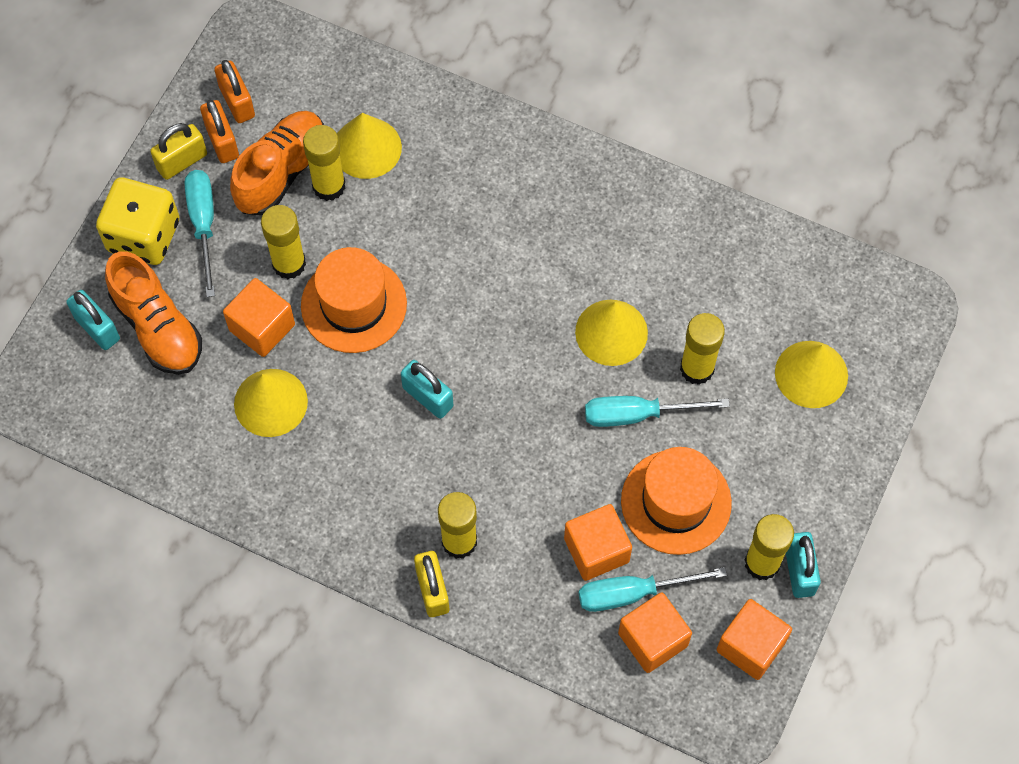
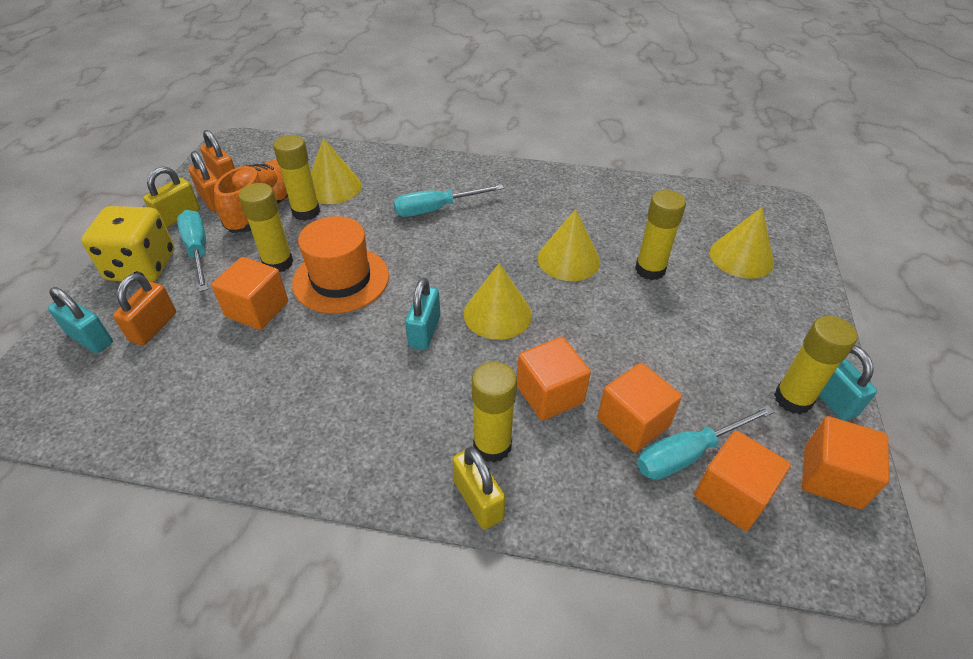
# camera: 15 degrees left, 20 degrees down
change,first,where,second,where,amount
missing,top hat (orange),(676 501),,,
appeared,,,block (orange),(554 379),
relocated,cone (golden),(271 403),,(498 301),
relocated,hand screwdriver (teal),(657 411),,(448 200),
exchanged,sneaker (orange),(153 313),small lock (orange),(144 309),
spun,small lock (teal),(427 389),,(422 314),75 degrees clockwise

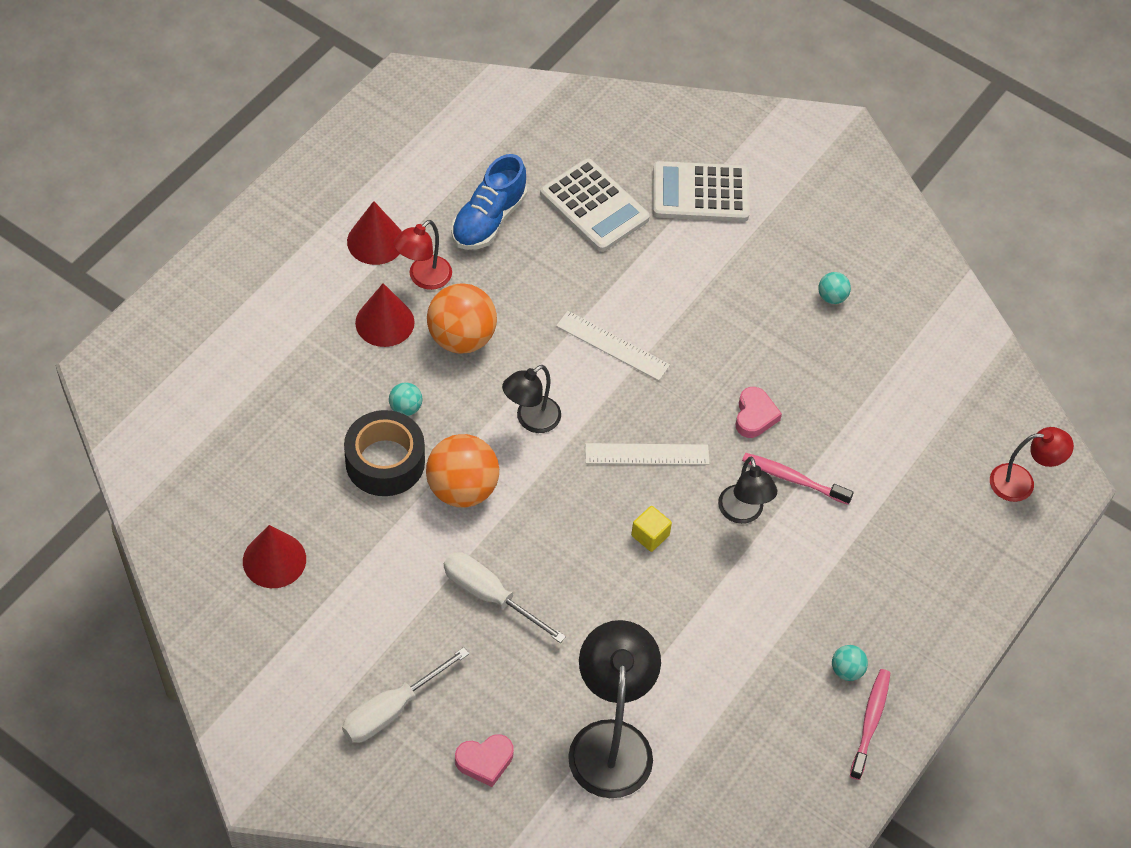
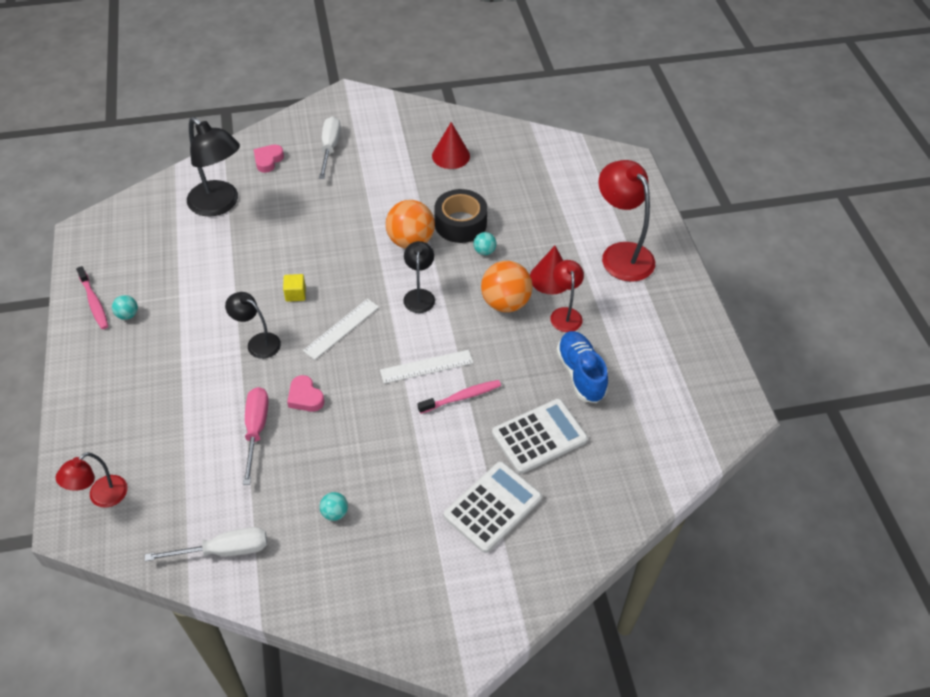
# camera: 135 degrees right, 5 degrees down
change,first,where,second,where,amount
missing,cone (red),(374 233),,,
appeared,,,hand screwdriver (pink),(256 436),
appeared,,,lamp (red),(626 221),
relocated,hand screwdriver (white),(505 597),,(206 544),
relocated,tooth brush (pink),(798 479),,(459 397),
spun,calculator (white),(595 205),,(540 436),150 degrees clockwise

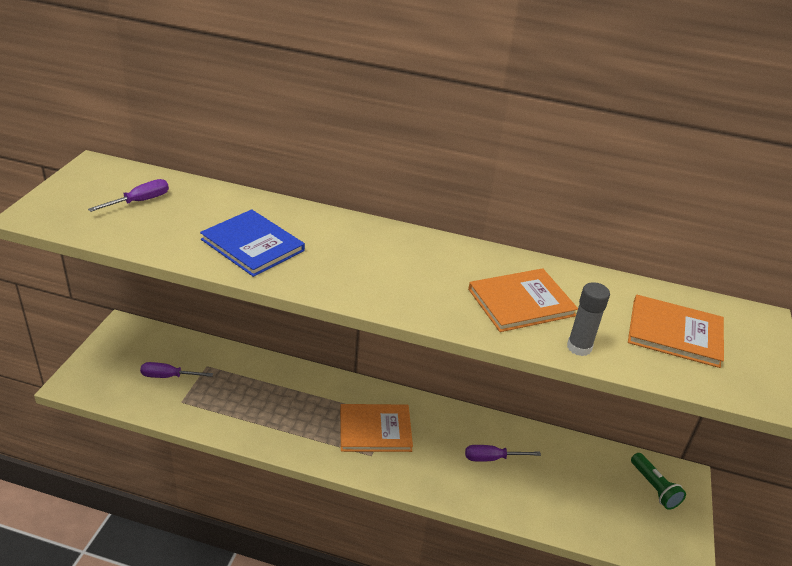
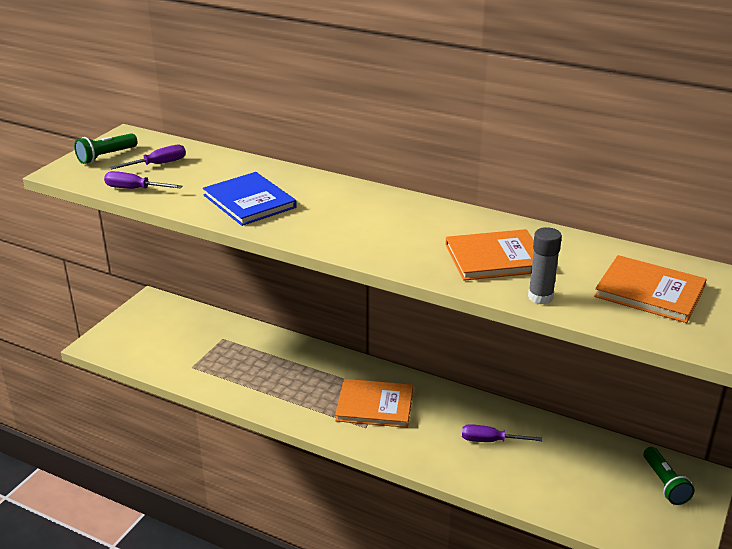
# camera: 15 degrees right, 5 degrees down
change,first,where,second,where,amount
appeared,,,pocket torch (green),(106 148),
relocated,hand screwdriver (purple),(176 370),,(143 180),

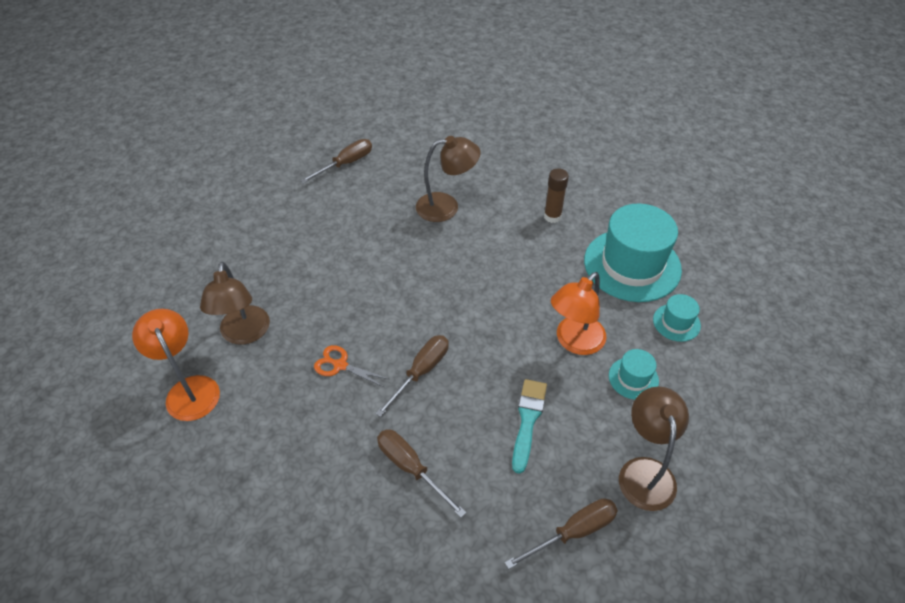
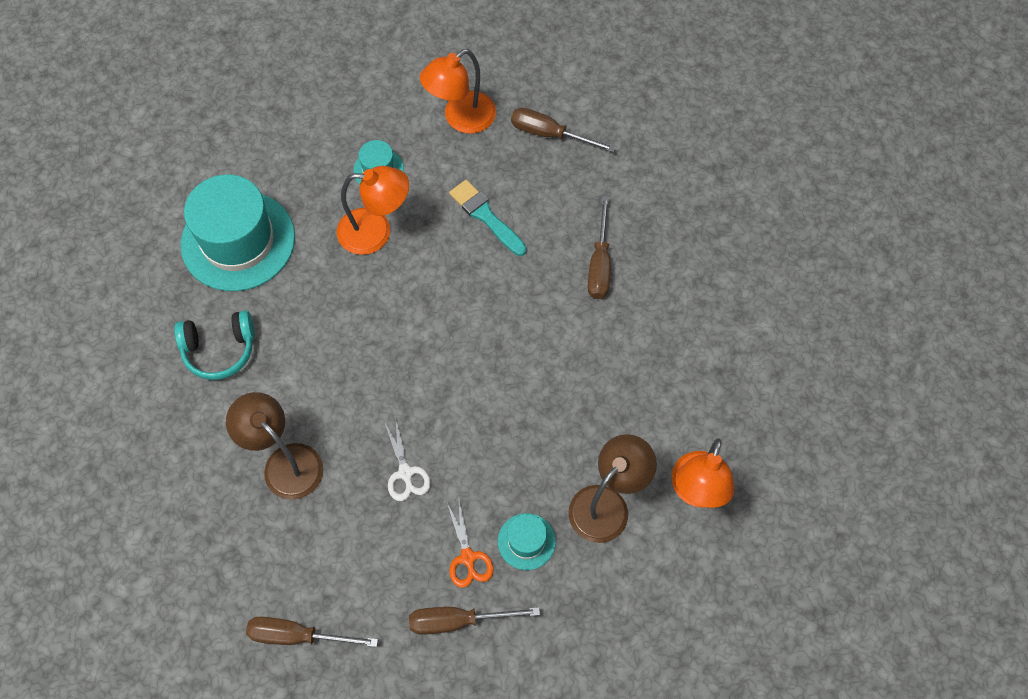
# camera: 130 degrees left, 15 degrees up
change,first,where,second,where,amount
appeared,,,scissors (white),(407 459),
relocated,scissors (orange),(351 366),,(470 544),
relocated,hand screwdriver (dark brown),(412 376),,(474 621),
relocated,top hat (teal),(677 318),,(527 541),
exchanged,stick of glue (dark brown),(556 195),headphones (teal),(214 345),
colour,lamp (dark brown),(654 448),lamp (orange),(458 91),
spun,paint brush (teal),(529 426),,(487 218),75 degrees clockwise

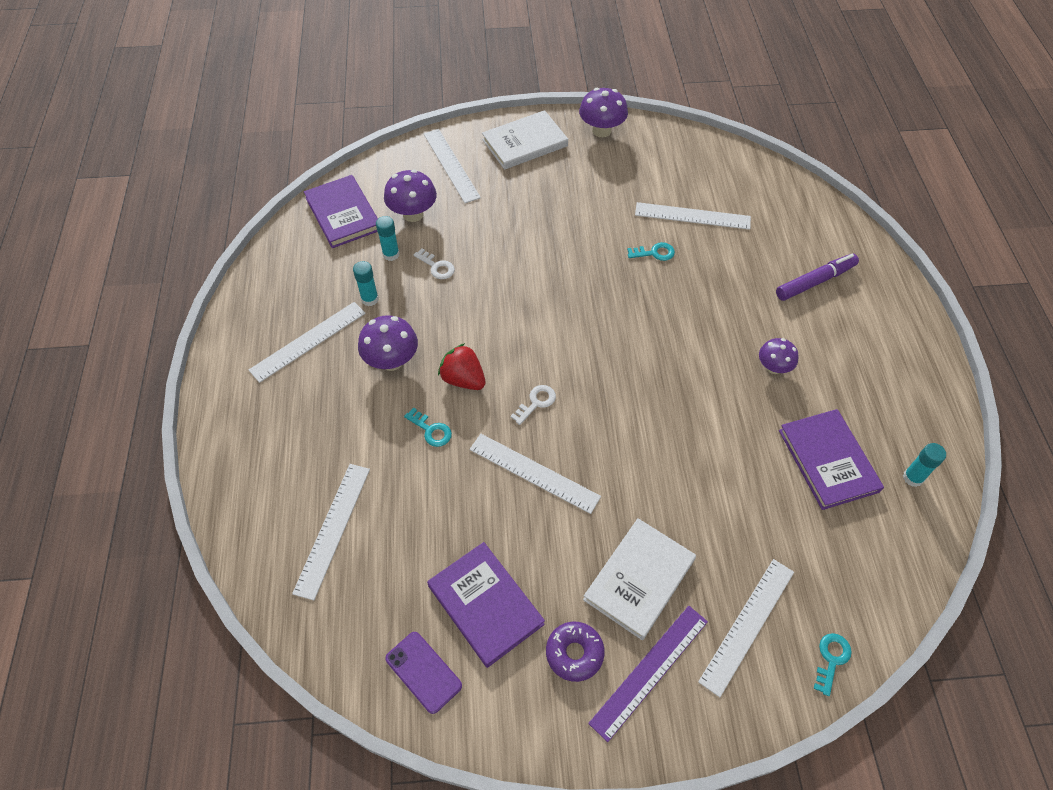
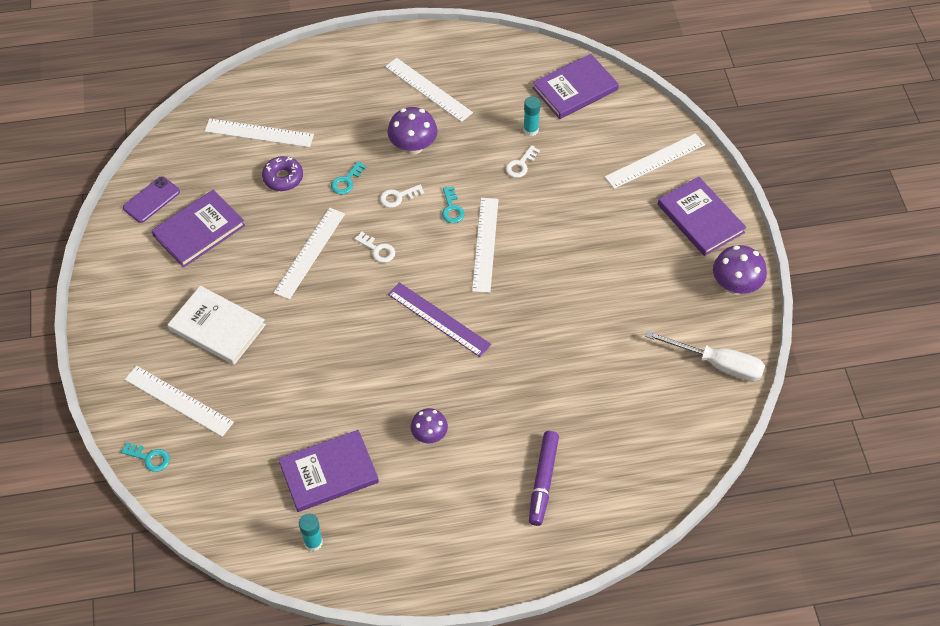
# camera: 85 degrees right, 0 degrees up
change,first,where,second,where,amount
missing,stick of glue (teal),(366 283),,,
missing,toadstool (purple),(410 195),,,
appeared,,,hand screwdriver (white),(705 356),
relocated,doughnut (purple),(575 652),,(282 173),
relocated,measuring stick (purple),(648 674),,(440 319),
relocated,latchkey (teal),(651 251),,(453 204),
relocated,measuring stick (white),(693 216),,(485 245),
exchanged,toy strawberry (red),(462 366),latchkey (white),(402 196),
colour,hardback (white),(525 140),hardback (purple),(702 216),
spun,marker (purple),(817 277),,(544 478),45 degrees clockwise

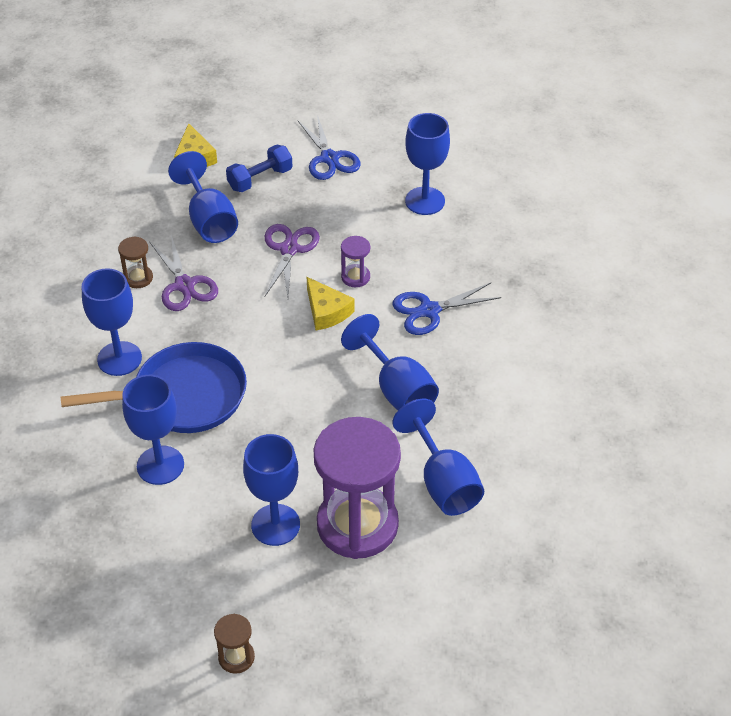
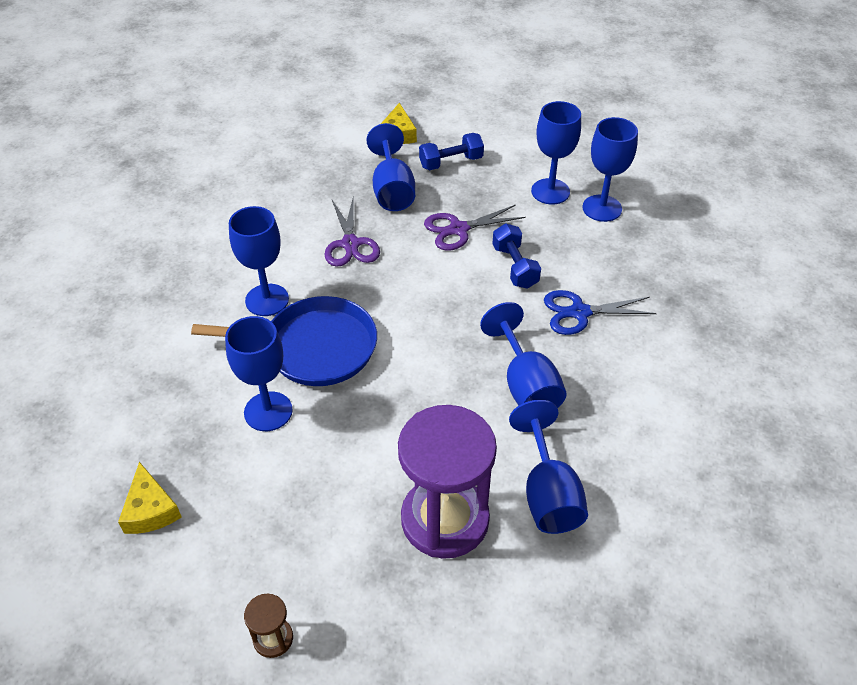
# camera: 15 degrees right, 0 degrees up
change,first,where,second,where,amount
missing,hourglass (dark brown),(135 262),,,
missing,scissors (royal blue),(329 147),,,
relocated,chalice (royal blue),(271 490),,(556 152),
relocated,cheese wedge (golden),(331 303),,(150 498),
exchanged,hourglass (purple),(355 261),hand weight (royal blue),(516 256),
spun,scissors (purple),(292 260),,(475 228),135 degrees counterclockwise

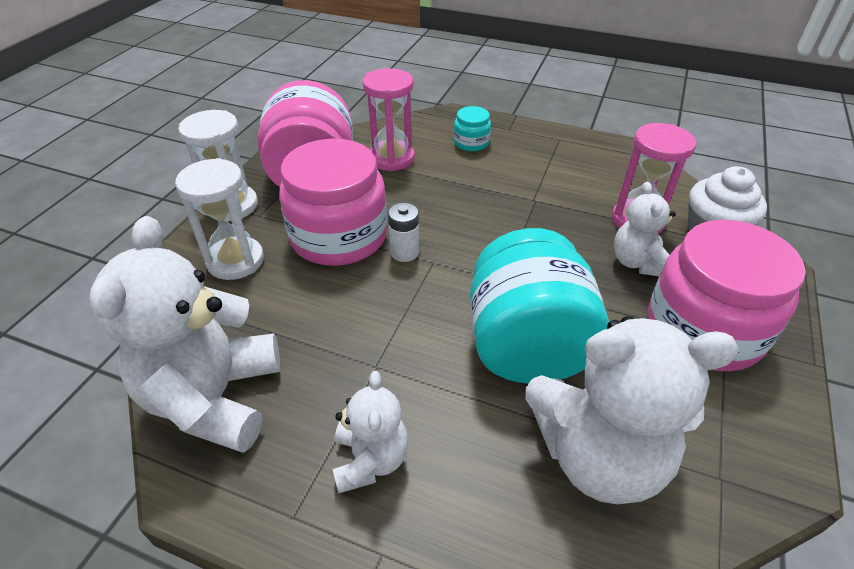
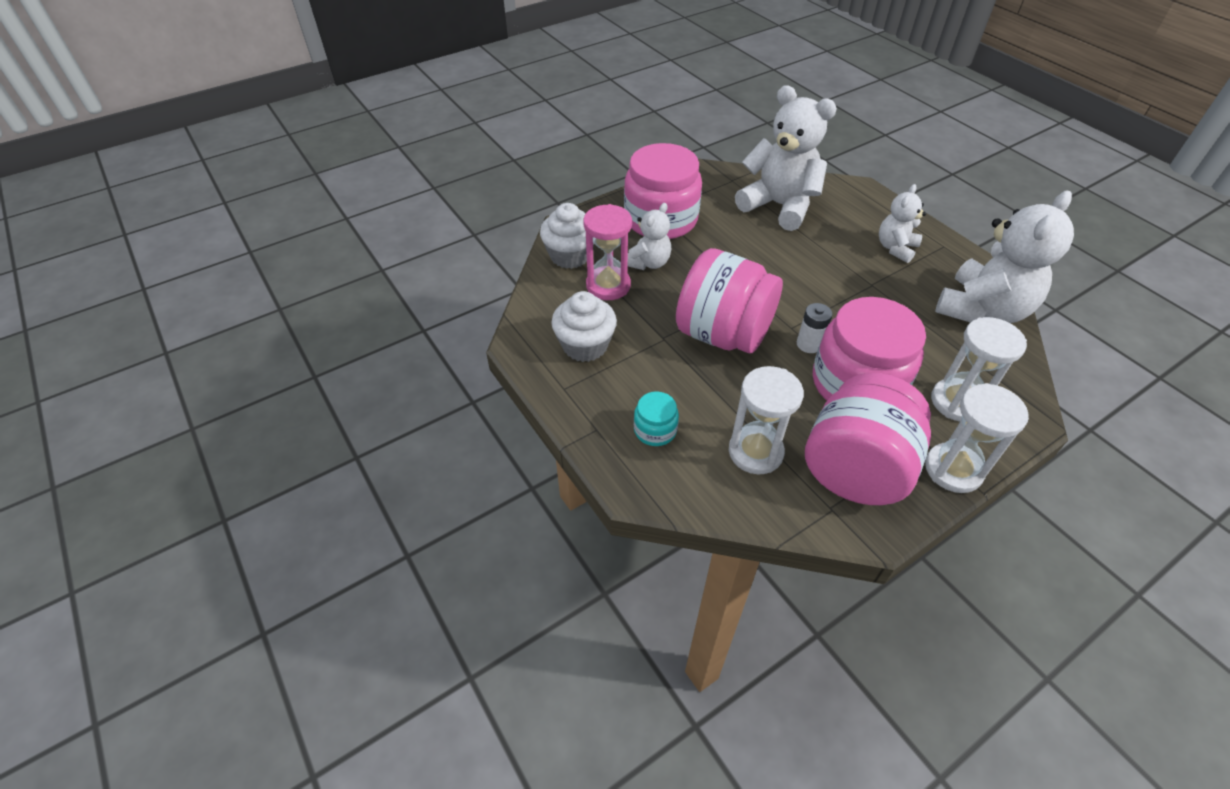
# camera: 145 degrees left, 5 degrees up
change,first,where,second,where,amount
missing,preserve jar (teal),(539 306),,,
appeared,,,fairy cake (white),(584 326),
appeared,,,preserve jar (pink),(729 300),
colour,hourglass (pink),(388 119),hourglass (white),(766 420),

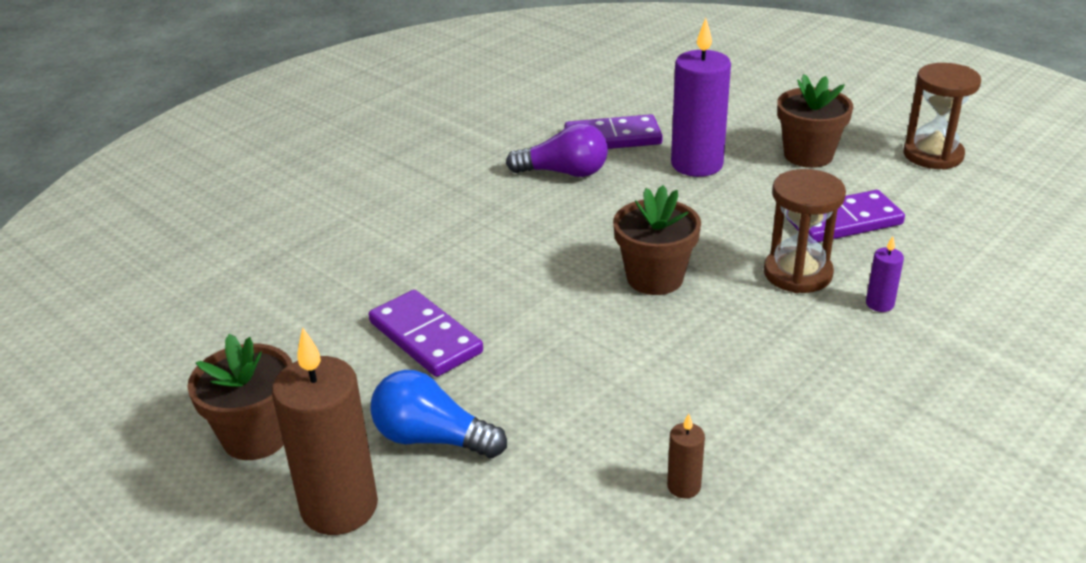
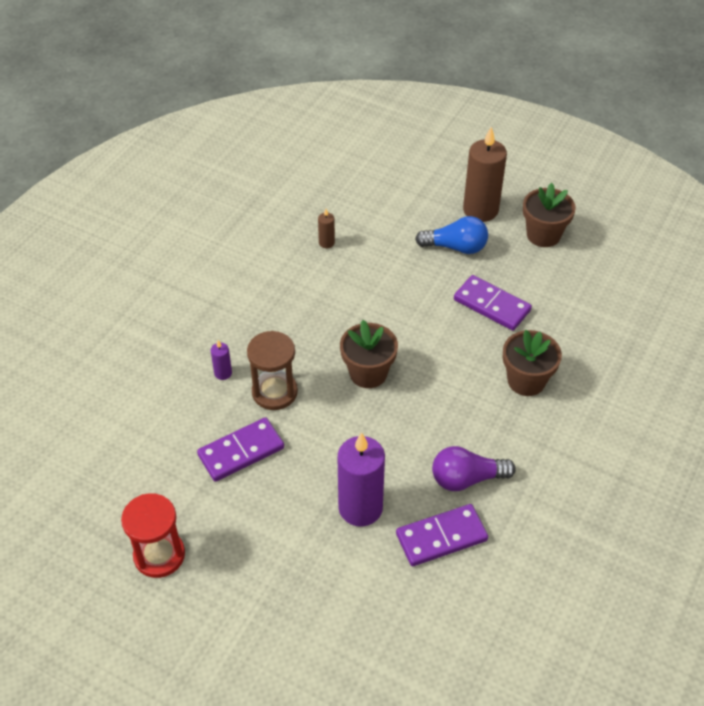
# camera: 165 degrees right, 15 degrees up
change,first,where,second,where,amount
relocated,flower pot (dark brown),(815 121),,(532 362),
colour,hourglass (dark brown),(942 116),hourglass (red),(153 535),

